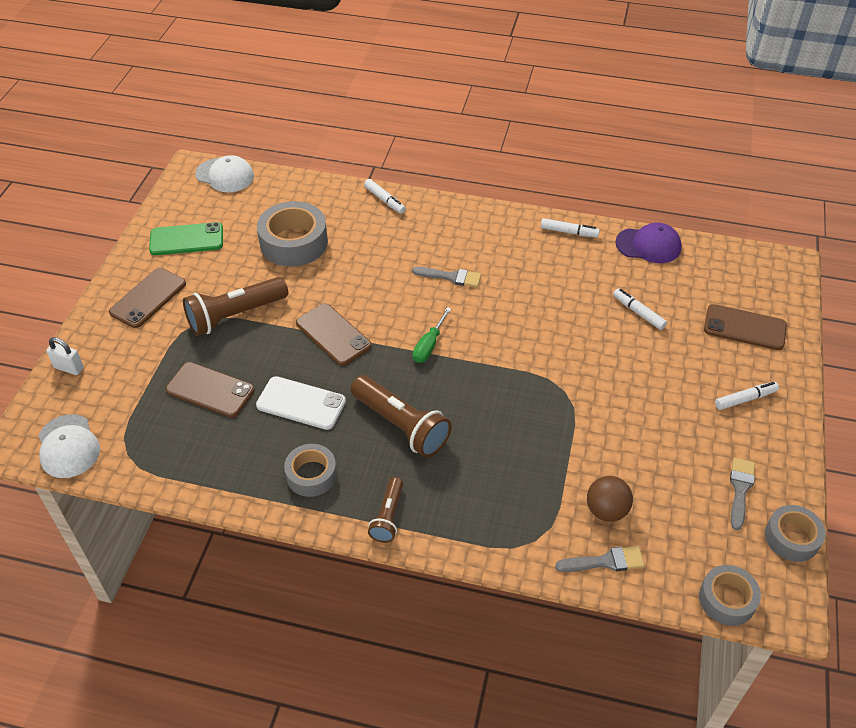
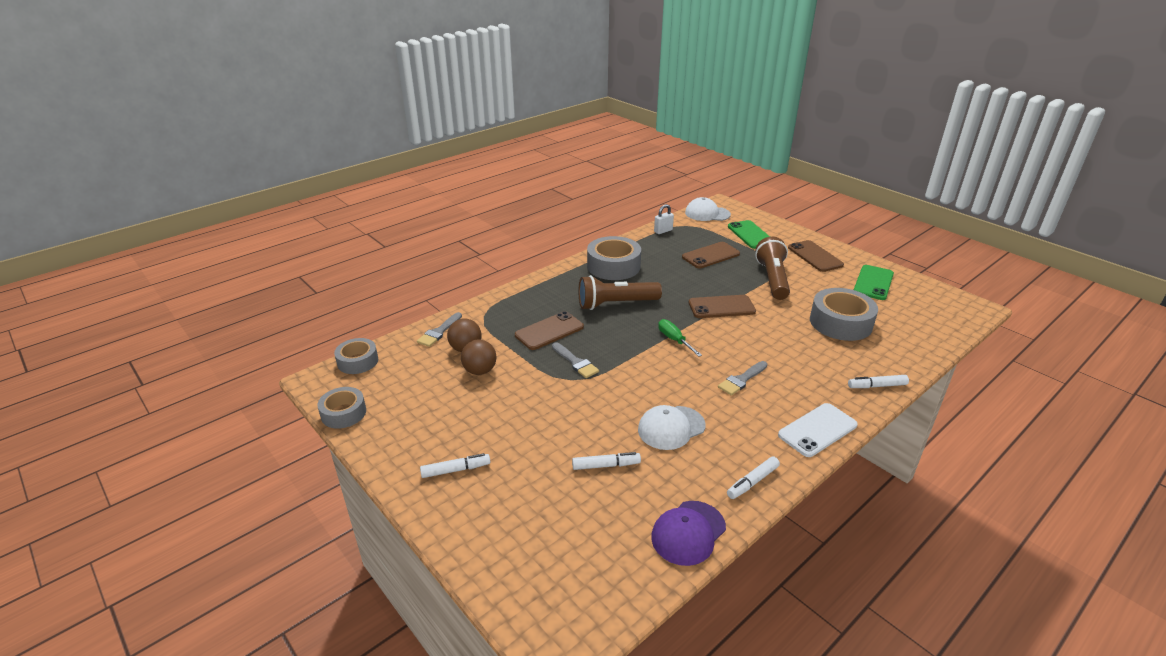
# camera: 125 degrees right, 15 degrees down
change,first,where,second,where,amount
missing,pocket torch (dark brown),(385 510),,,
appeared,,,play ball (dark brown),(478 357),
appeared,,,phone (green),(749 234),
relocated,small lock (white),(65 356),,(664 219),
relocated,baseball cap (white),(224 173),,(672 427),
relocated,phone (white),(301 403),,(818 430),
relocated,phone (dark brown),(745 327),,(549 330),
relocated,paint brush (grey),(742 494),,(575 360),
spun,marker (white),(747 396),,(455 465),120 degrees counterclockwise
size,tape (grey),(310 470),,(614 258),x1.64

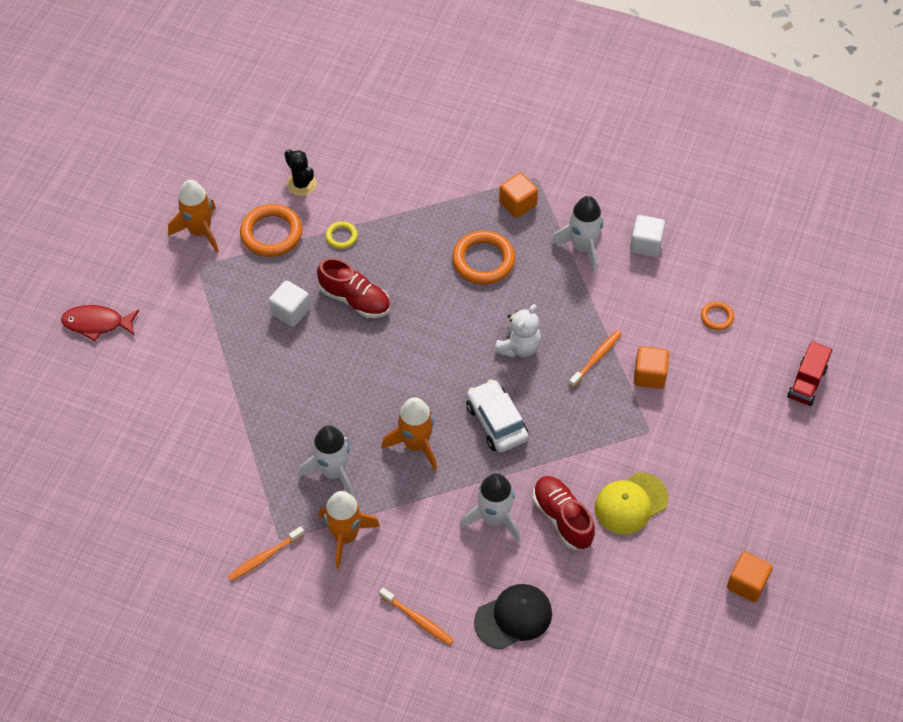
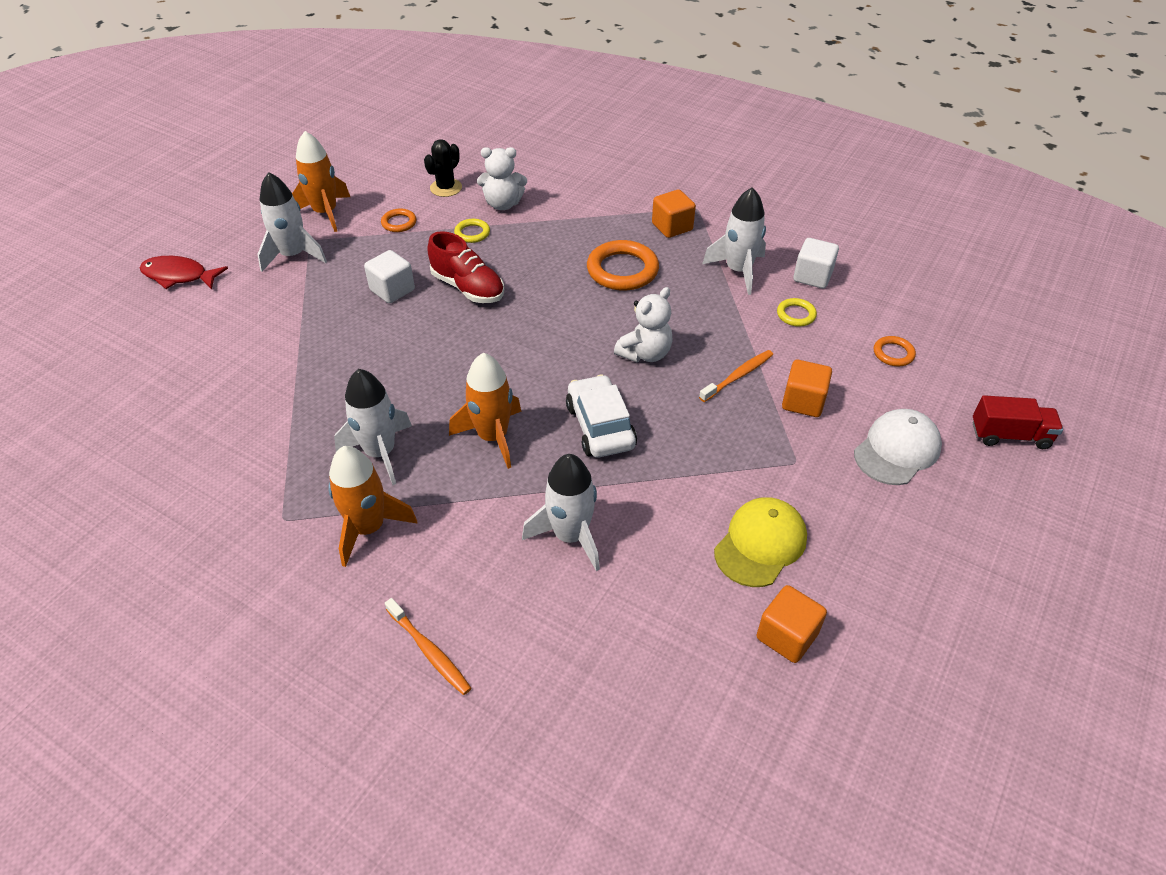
# camera: 10 degrees right, 10 degrees down
change,first,where,second,where,amount
missing,tooth brush (orange),(266 553),,,
missing,baseball cap (black),(513 616),,,
missing,sneaker (red),(564 513),,,
appeared,,,toy rocket (white),(292 222),
appeared,,,teddy bear (white),(502 178),
appeared,,,torus (golden),(797 312),
appeared,,,baseball cap (white),(898 447),
relocated,block (orange),(750 577),,(792 624),
spun,cactus (black),(300 172),,(443 168),60 degrees clockwise
spun,baseball cap (golden),(631 503),,(760 542),150 degrees clockwise
spun,truck (red),(809 373),,(1017 422),120 degrees counterclockwise
size,torus (orange),(271 230),,(398 220),x0.52

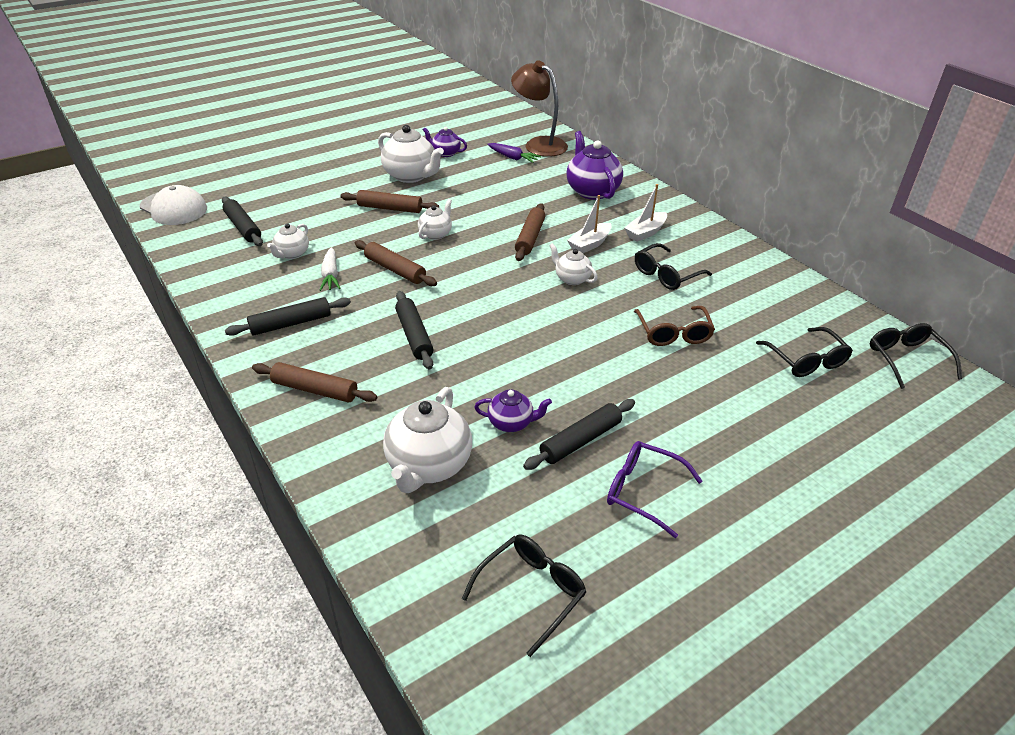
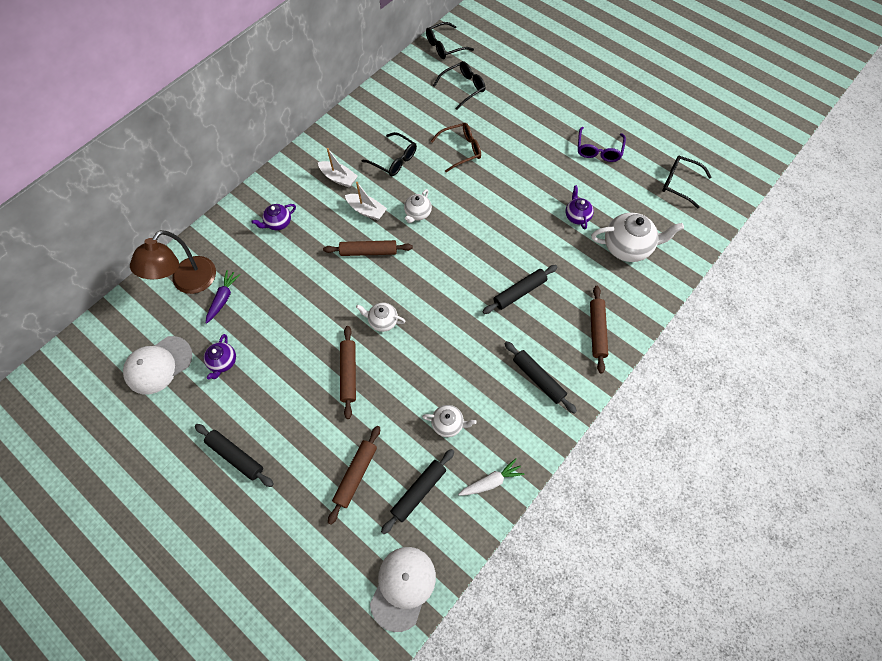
# camera: 105 degrees left, 25 degrees up
change,first,where,second,where,amount
missing,china teapot (white),(411 154),,,
appeared,,,baseball cap (white),(157 365),
relocated,root vegetable (white),(330 269),,(491 477),
relocated,pastry roller (dark brown),(396 263),,(354 475),
relocated,pastry roller (black),(579 434),,(234 455),
size,china teapot (purple),(594 165),,(273 217),x0.56

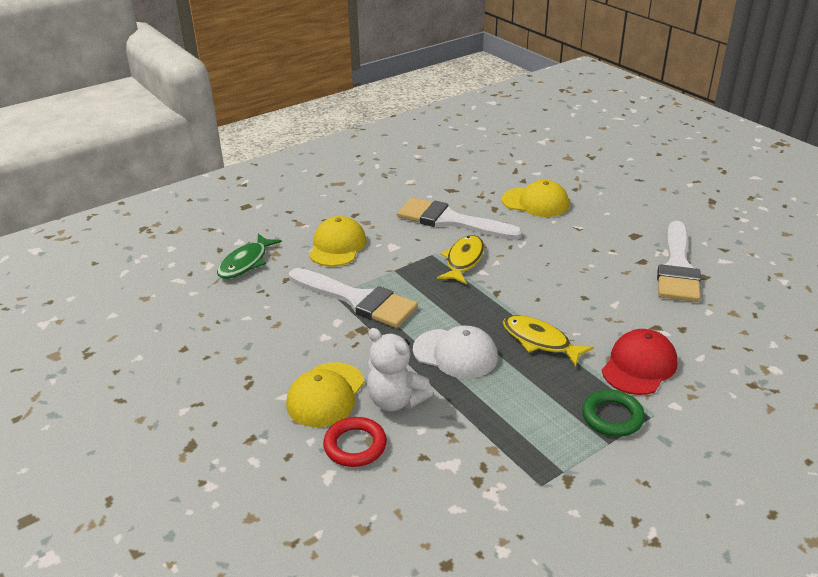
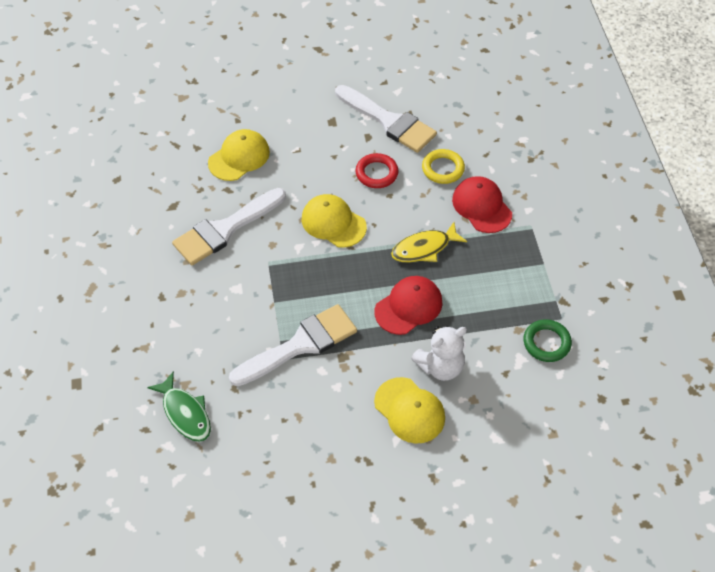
# camera: 65 degrees left, 20 degrees up
change,first,where,second,where,amount
missing,fish figure (golden),(460 260),,,
appeared,,,torus (golden),(443 166),
relocated,baseball cap (golden),(338 241),,(334 221),
relocated,torus (red),(355 442),,(377 170),
relocated,torus (green),(613 413),,(547 340),
colour,baseball cap (white),(455 352),baseball cap (red),(408 305),

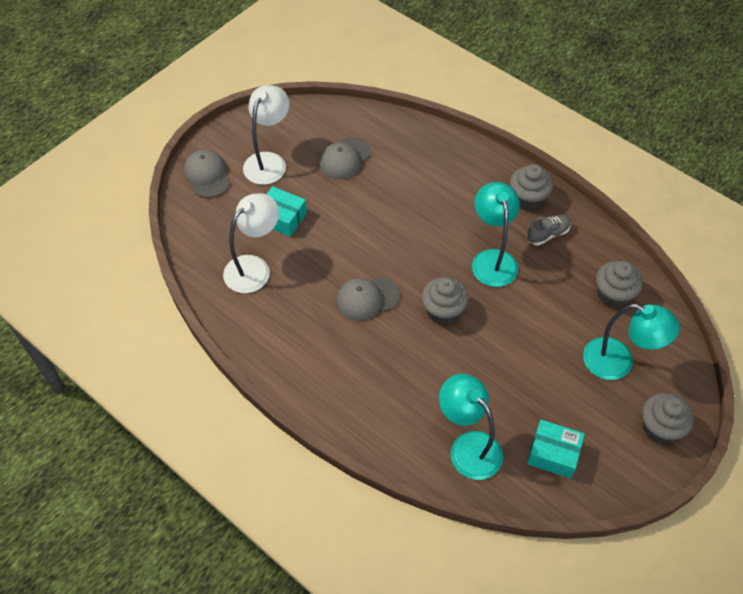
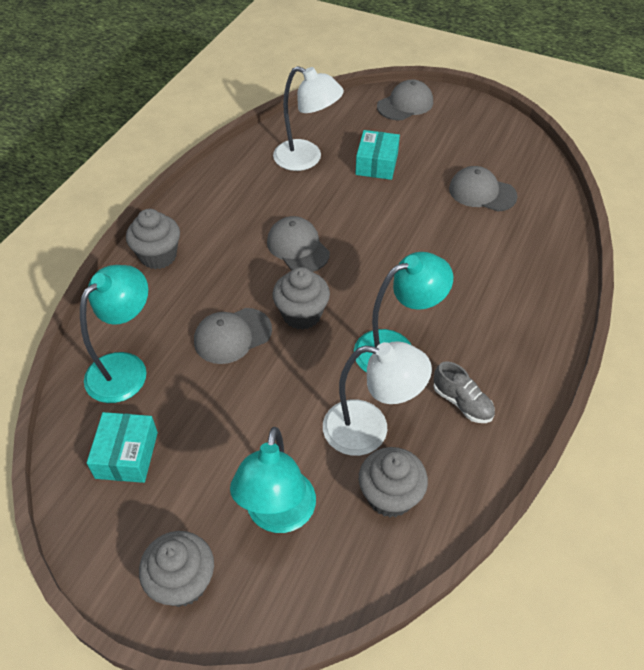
# camera: 75 degrees right, 5 degrees down
change,first,where,second,where,amount
appeared,,,baseball cap (grey),(233 336),
relocated,lamp (white),(266 135),,(377 398),
relocated,fairy cake (grey),(531 187),,(153 239),

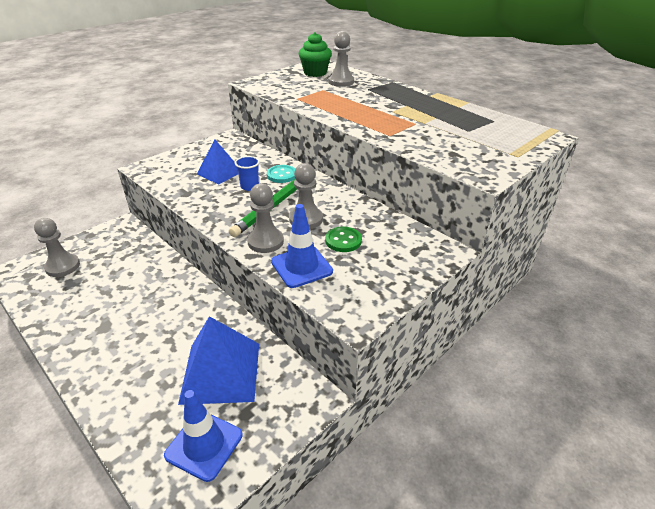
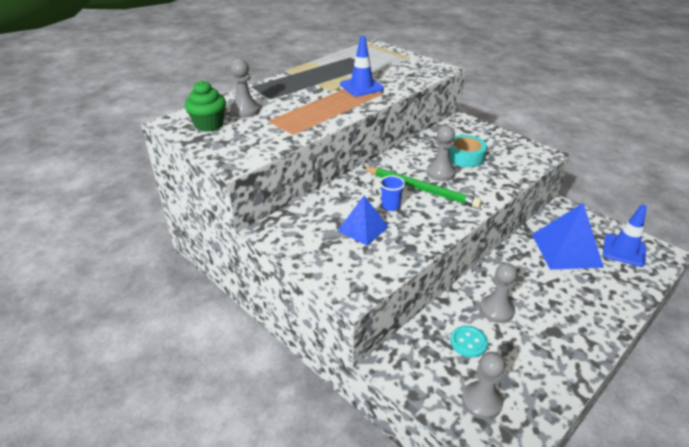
# camera: 90 degrees left, 0 degrees up
change,first,where,second,where,amount
relocated,game pawn (grey),(265 218),,(498 293),
relocated,shirt button (teal),(281 174),,(469 342),
relocated,safety cone (royal blue),(302 246),,(362 66),
exchanged,shirt button (green),(343 239),tape (teal),(468 151),

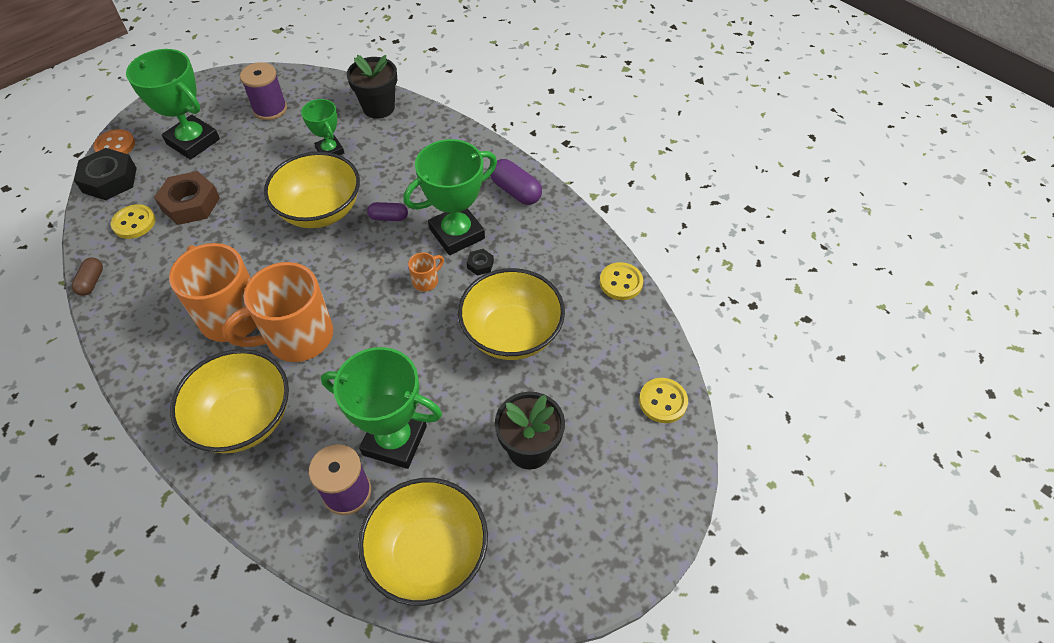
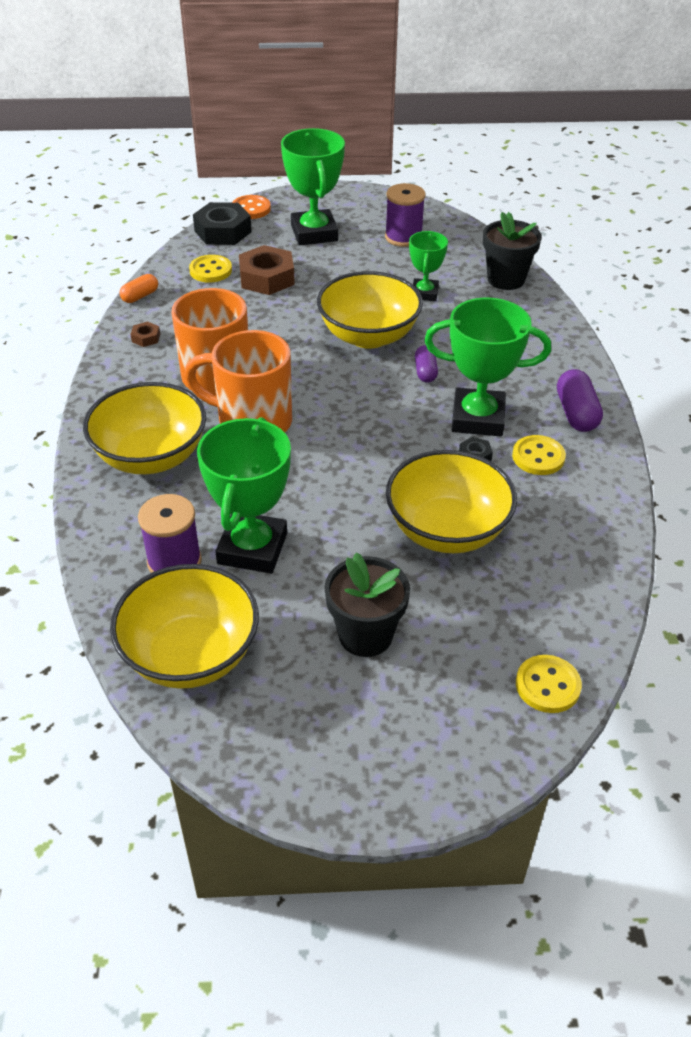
# camera: 40 degrees right, 10 degrees down
change,first,where,second,where,amount
missing,mug (orange),(426 271),,,
appeared,,,nut (dark brown),(145 334),
relocated,shirt button (golden),(621 281),,(539 455),
colour,pill shape (dark brown),(87 277),pill shape (orange),(138 288),
spun,prize cup (green),(381 408),,(244 495),45 degrees clockwise
spun,pill shape (purple),(387 211),,(426 364),45 degrees clockwise

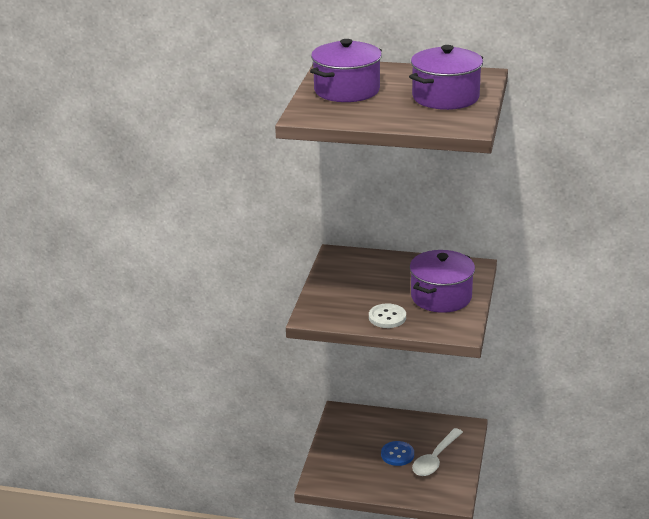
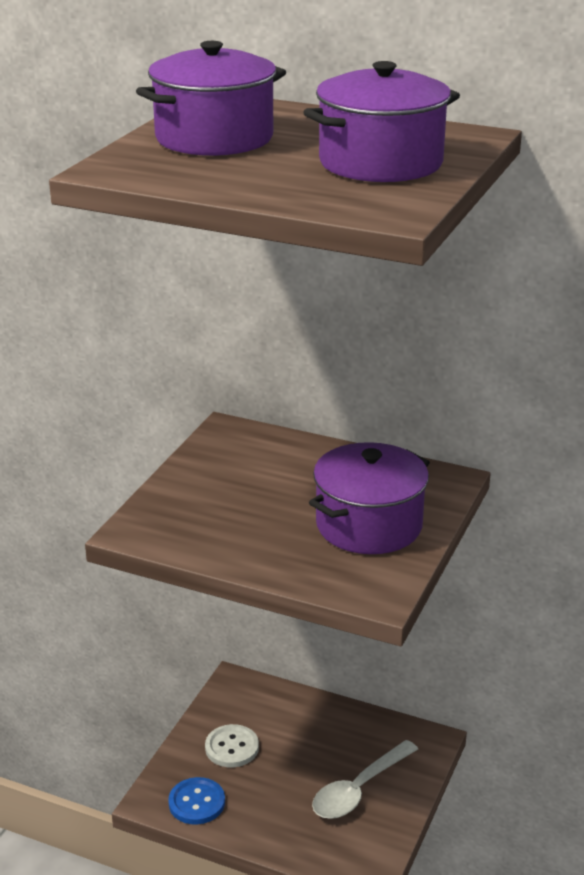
# camera: 10 degrees right, 0 degrees up
change,first,where,second,where,amount
relocated,shirt button (white),(387 316),,(232 745),
relocated,shirt button (royal blue),(397 453),,(196 800),

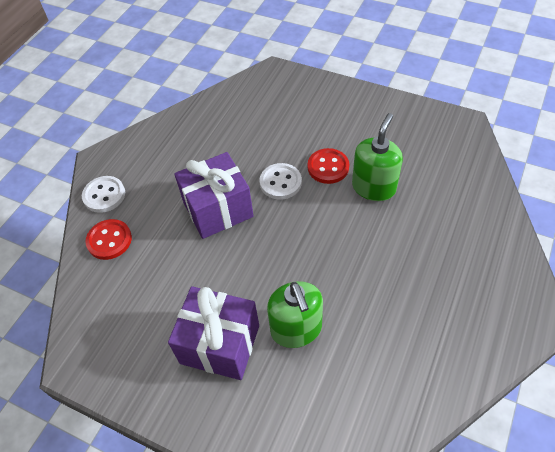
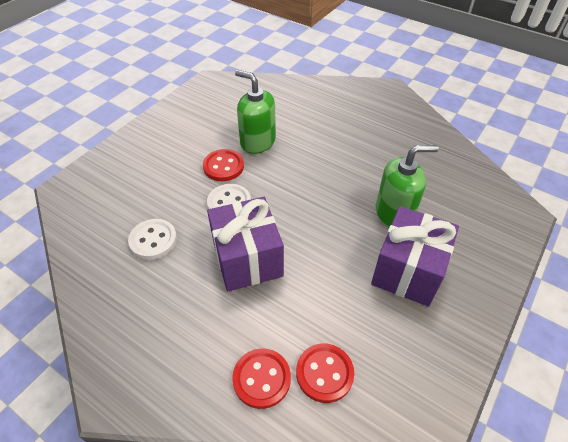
# camera: 85 degrees left, 5 degrees down
change,first,where,second,where,amount
appeared,,,shirt button (red),(325 373),
relocated,shirt button (white),(103 194),,(152 239),

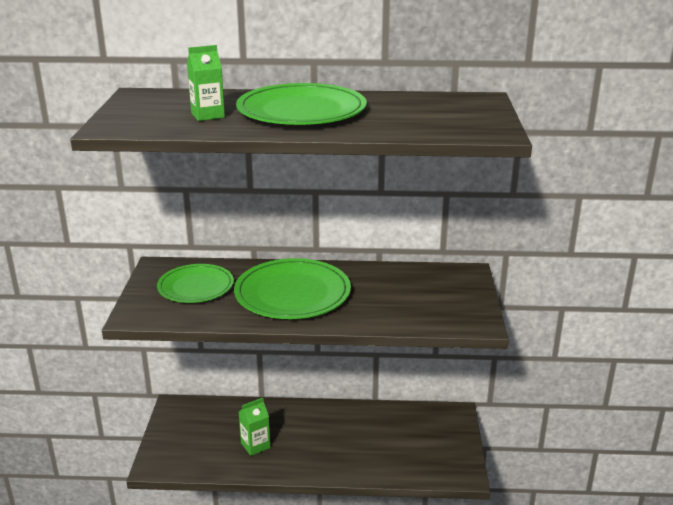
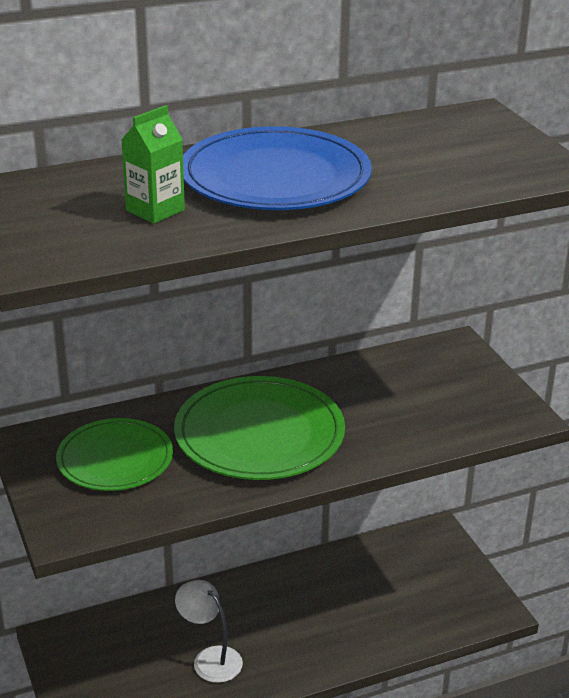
# camera: 25 degrees left, 5 degrees up
change,first,where,second,where,amount
exchanged,juice carton (green),(254 427),lamp (white),(209 631),
colour,plate (green),(301 104),plate (royal blue),(277 168),

